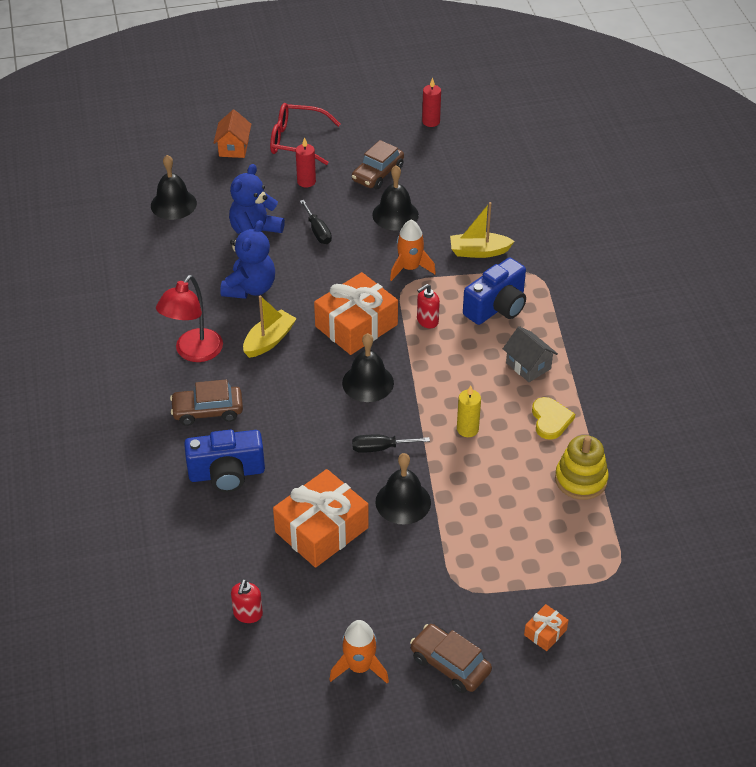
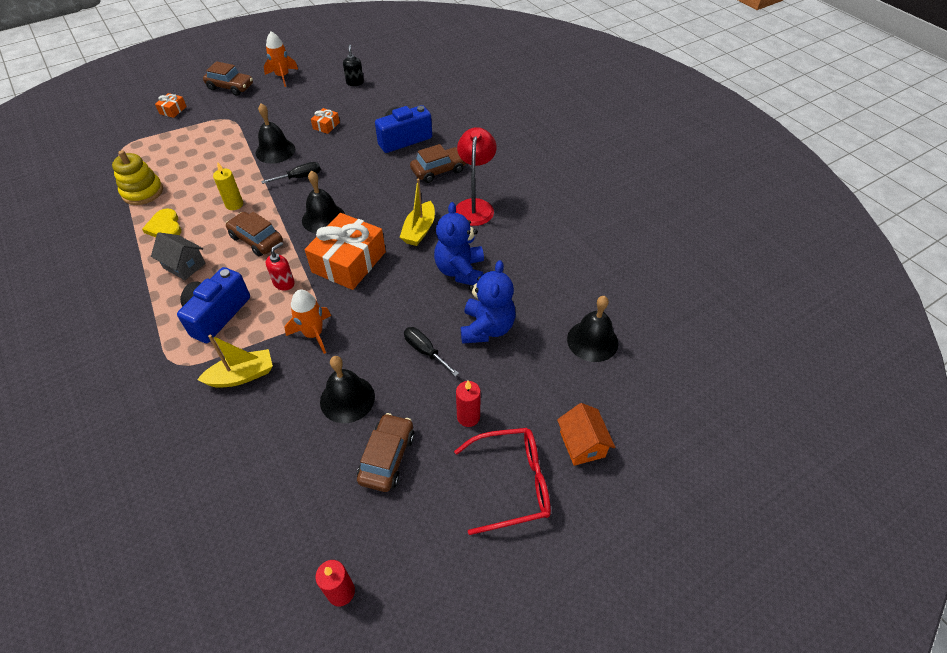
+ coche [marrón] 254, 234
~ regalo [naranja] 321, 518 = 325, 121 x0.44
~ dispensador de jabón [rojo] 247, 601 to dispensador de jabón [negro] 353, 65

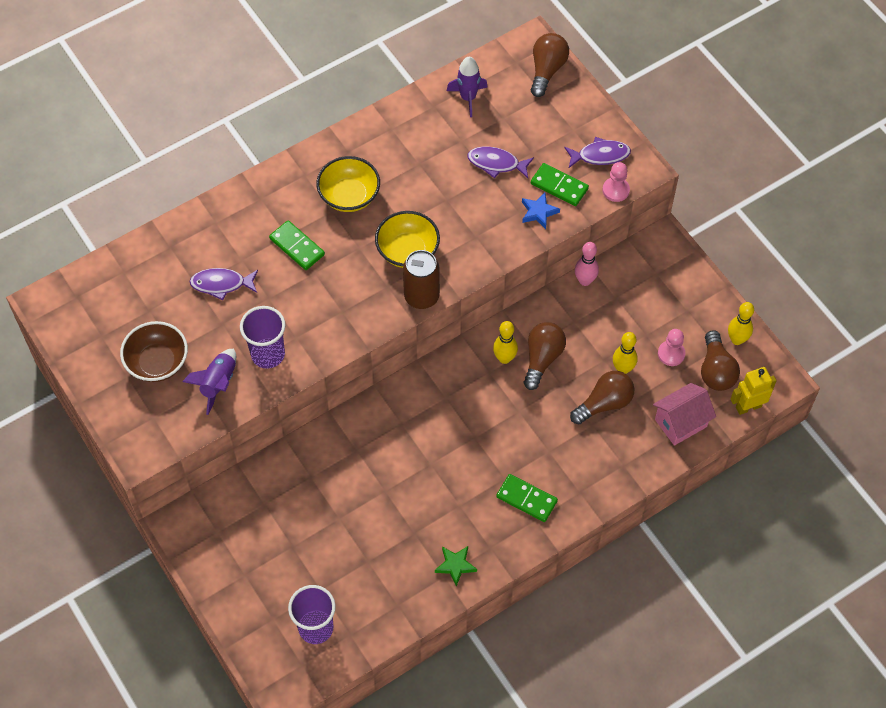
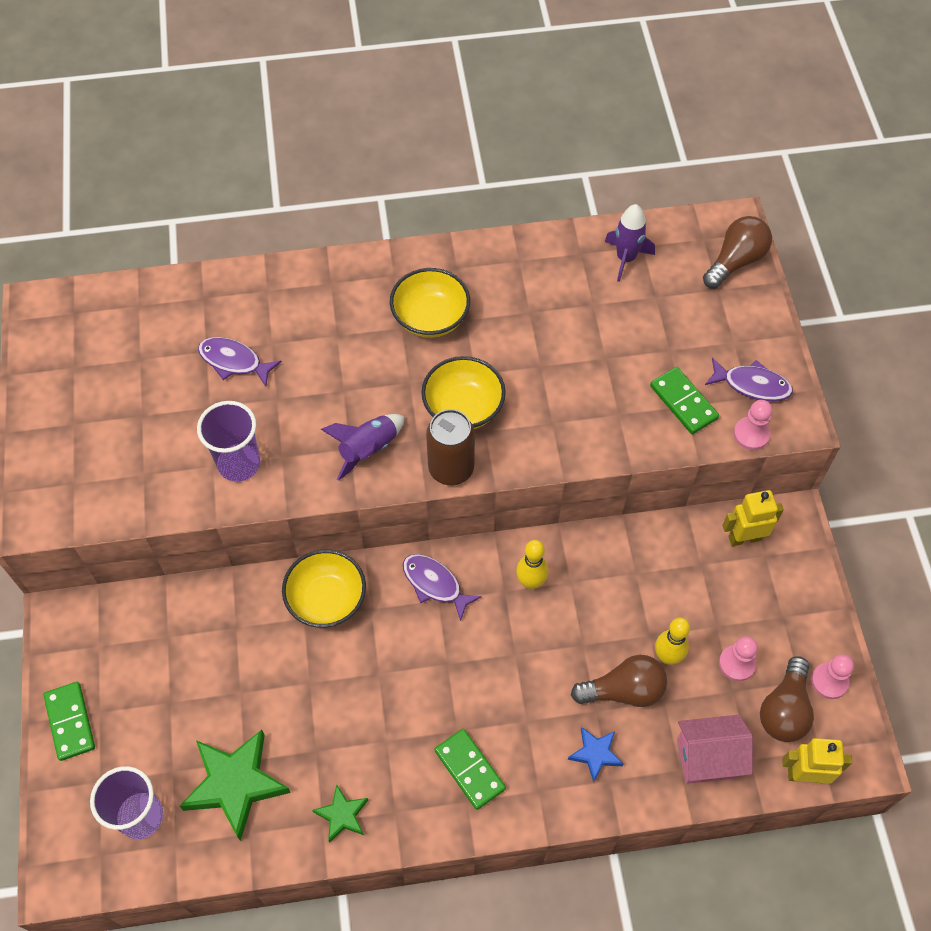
~ ficha de dominó [verde] 297, 245 to 69, 721
+ estrella [verde] 235, 785
+ cuenco [amarillo] 324, 589
~ cohete [morado] 209, 382 to 363, 447
~ pez [morado] 500, 162 to 442, 587
~ estrella [azul] 541, 211 to 595, 755
+ robot [amarillo] 753, 518
~ bolo [amarillo] 741, 323 to peón [rosa] 832, 676
- cuenco [marrón] 154, 351
- bombilla [marrón] 545, 356
- bolo [rosa] 587, 264

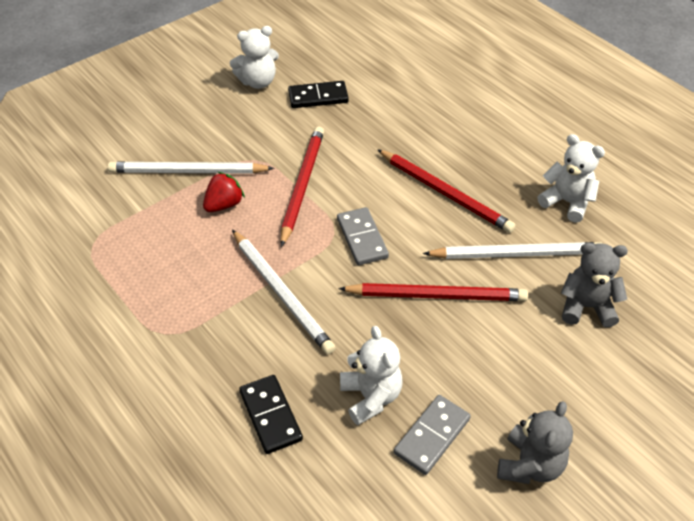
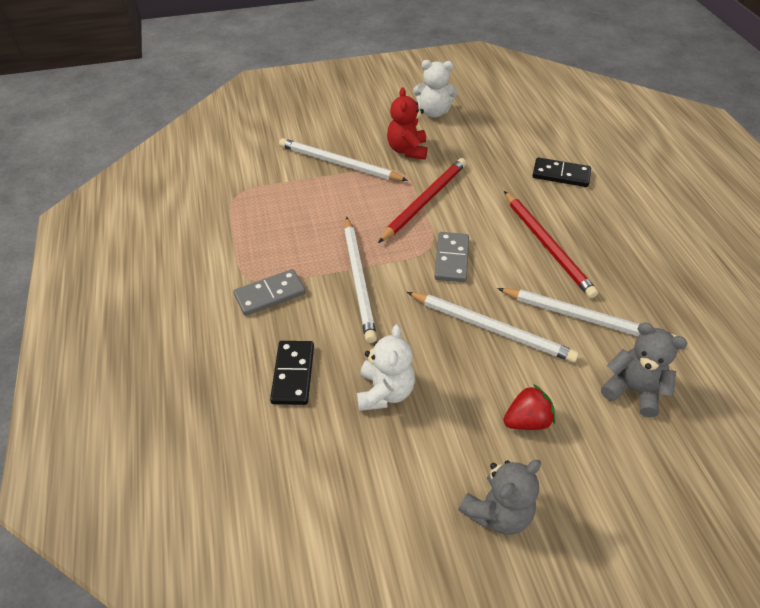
~ ficha de dominó [gris] 432, 435 to 269, 292
+ osito [rojo] 407, 123
~ lápiz [rojo] 433, 292 to lápiz [blanco] 493, 327
~ fresa [rojo] 224, 192 to 529, 407
~ ficha de dominó [negro] 318, 94 to 561, 172
- osito [blanco] 571, 178

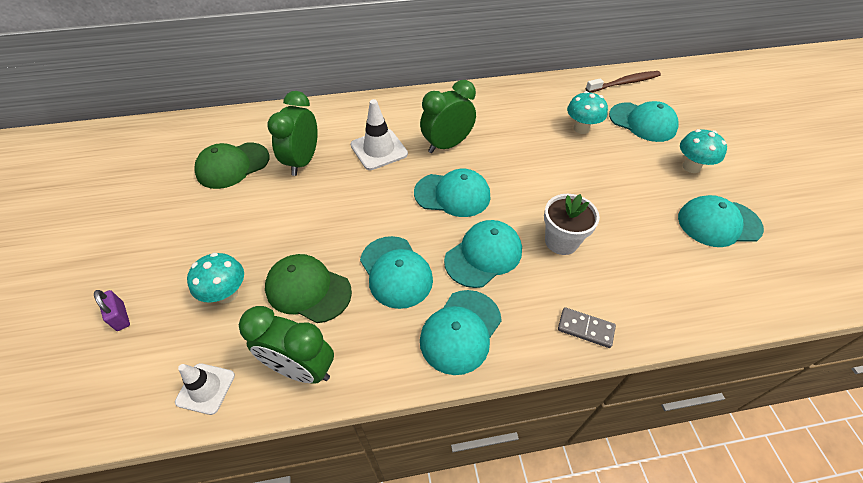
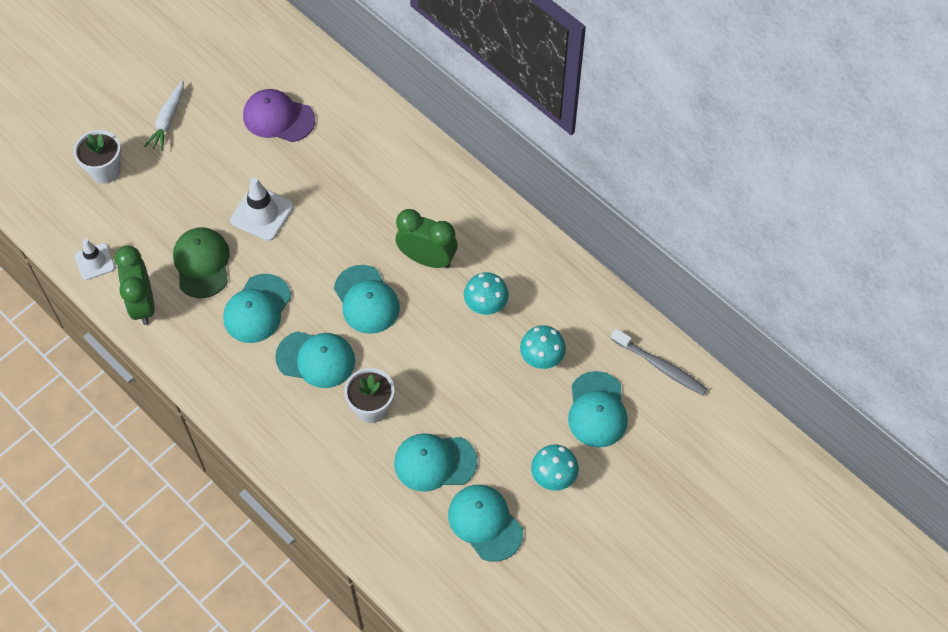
~ candado [morado] 112, 310 to maceta [blanco] 97, 157
+ zanahoria [blanco] 164, 115
~ cono de tráfico [blanco] 379, 134 to 262, 209
~ gorra [verde] 231, 166 to gorra [morado] 279, 115
~ gorra [turquesa] 461, 332 to 435, 462
~ seta [turquesa] 215, 278 to 486, 293
~ cepillo de dientes [marrón] 623, 82 to cepillo de dientes [gris] 659, 362
- despertador [verde] 292, 133
- ficha de dominó [gris] 587, 327

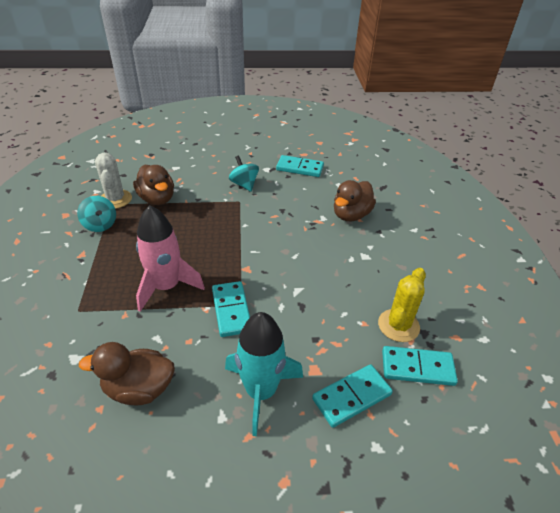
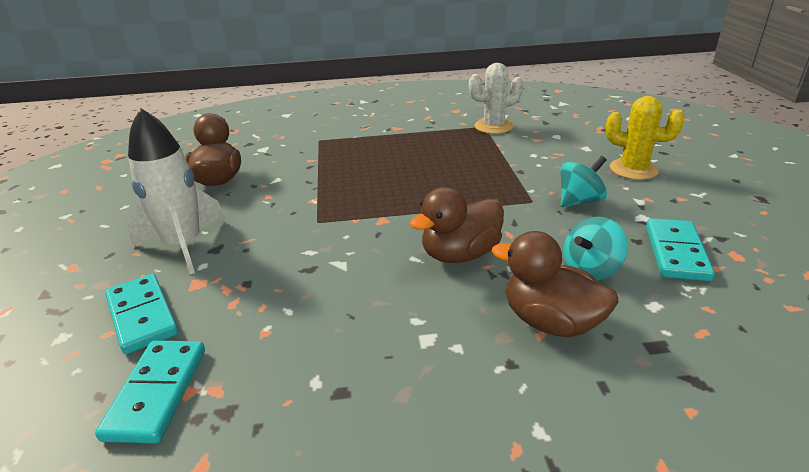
~ cohete [turquesa] 264, 374 to cohete [blanco] 176, 191
~ pato [marrón] 153, 185 to 457, 225
~ peonza [turquesa] 96, 214 to 596, 248
~ cactus [amarillo] 402, 305 to 645, 138
- cohete [rosa] 170, 258
- ficha de dominó [turquesa] 231, 309

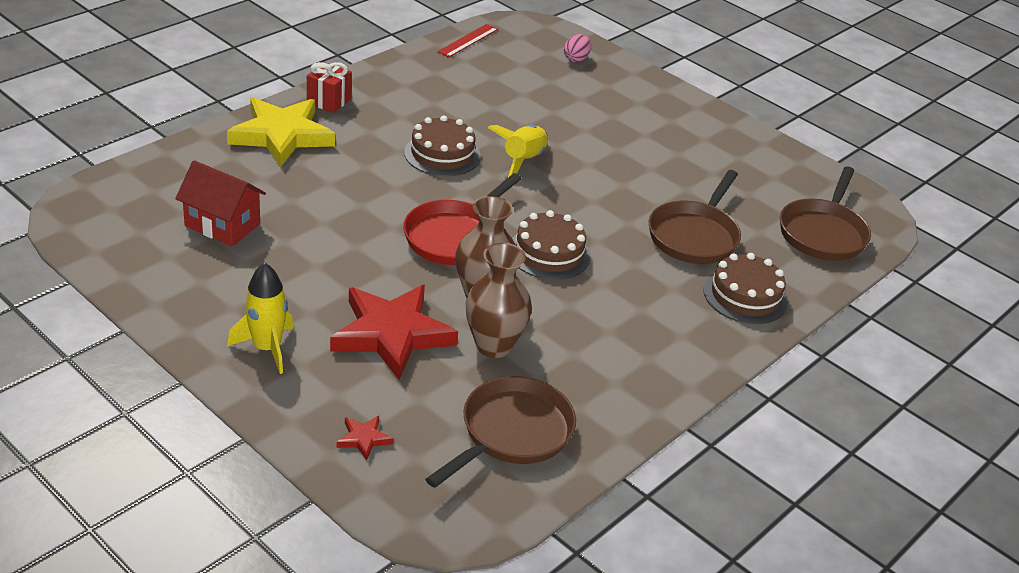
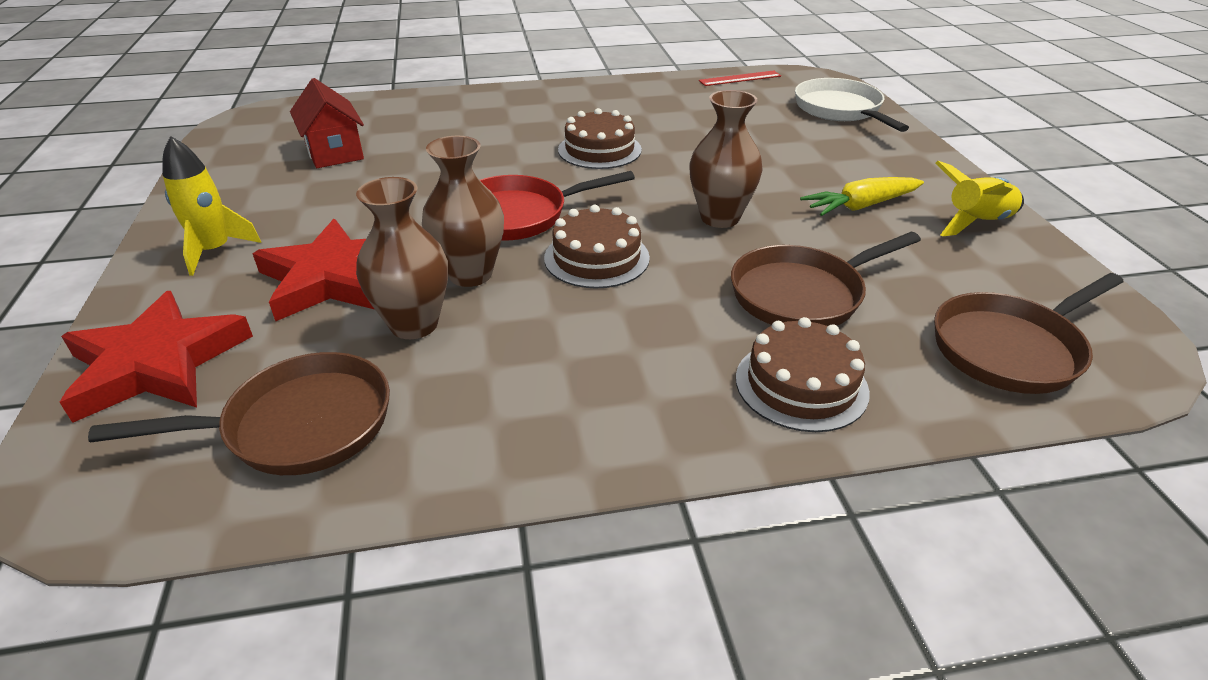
~ estrella [rojo] 365, 438 = 156, 357 x2.46
+ florero [marrón] 726, 159
~ huevo [rosa] 577, 48 to sartén [blanco] 852, 105
+ zanahoria [amarillo] 862, 196
~ cohete [amarillo] 518, 150 to 979, 198
- estrella [amarillo] 281, 132
- regalo [rojo] 329, 87

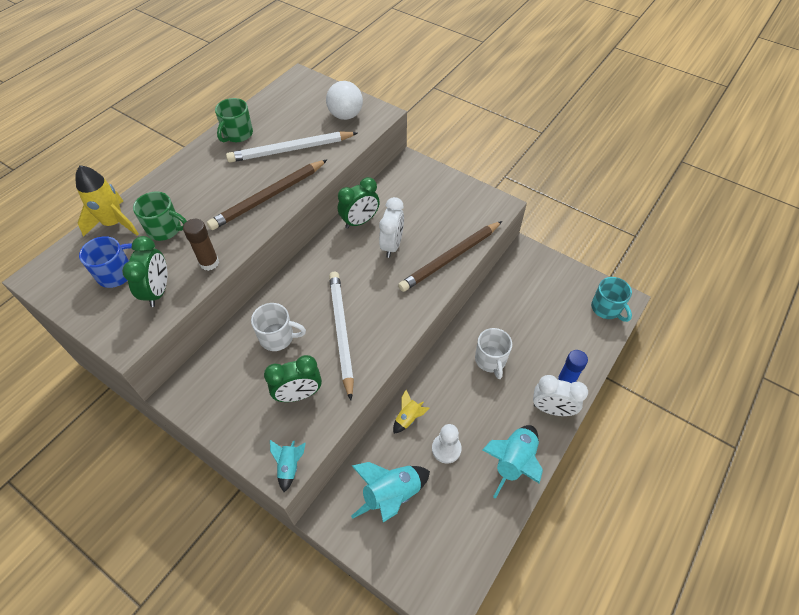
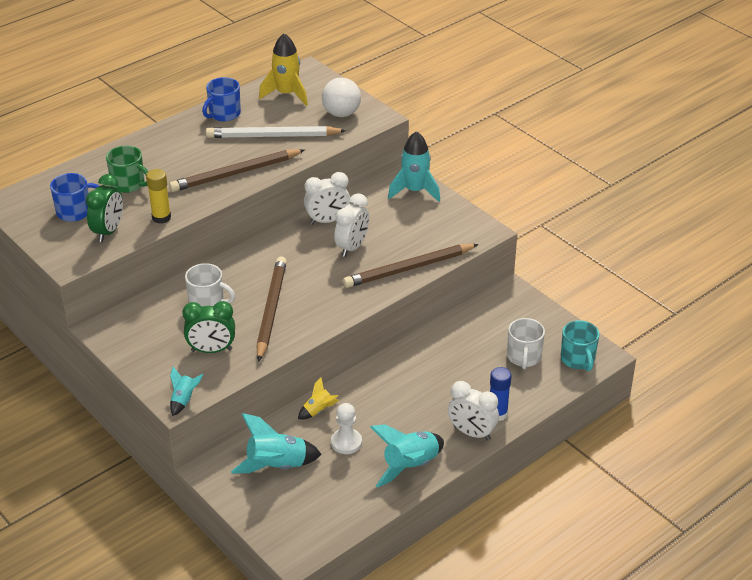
~ barra de pegamento [marrón] 201, 245 to barra de pegamento [amarillo] 158, 196
~ taza [verde] 234, 120 to taza [azul] 221, 99
~ lápiz [blanco] 341, 336 to lápiz [marrón] 271, 309
~ cohete [amarillo] 107, 201 to 283, 69
~ despertador [verde] 359, 203 to despertador [blanco] 327, 198
+ cohete [turquesa] 414, 166
~ taza [blanco] 493, 353 to 526, 343

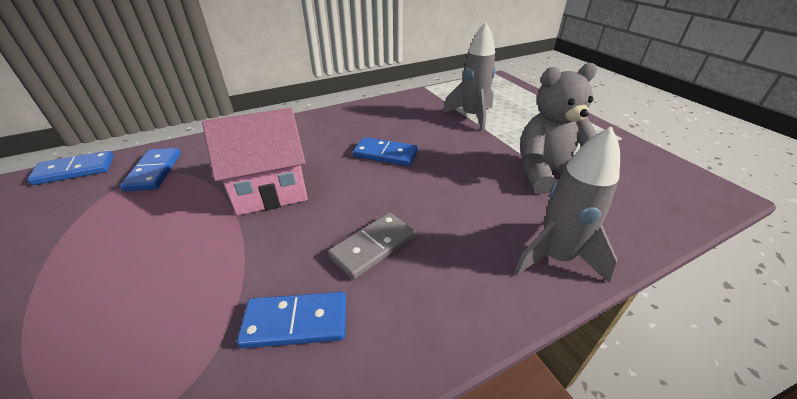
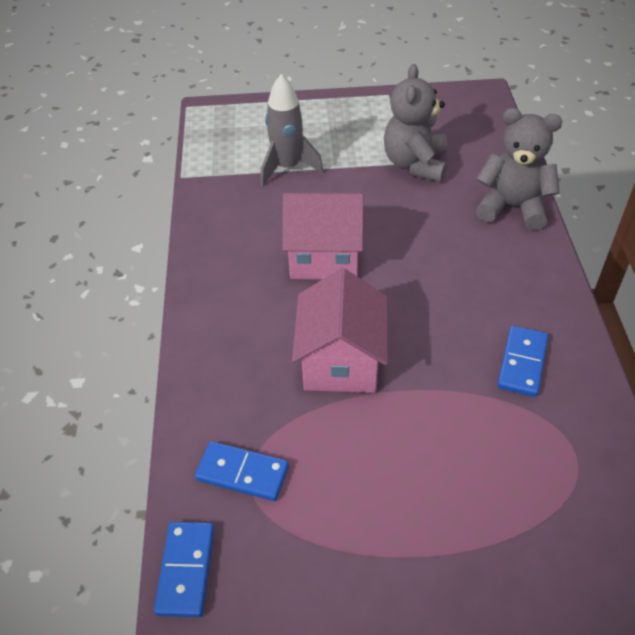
~ ficha de dominó [azul] 385, 151 to casa [rosa] 323, 236
~ cohete [gris] 567, 204 to osito [gris] 519, 169
- ficha de dominó [gris] 371, 246

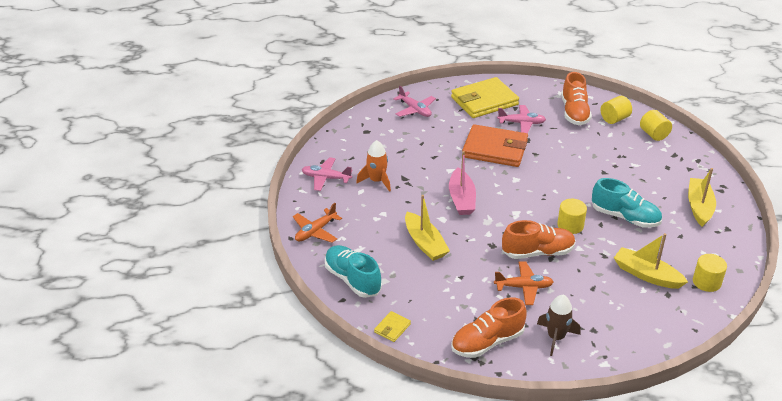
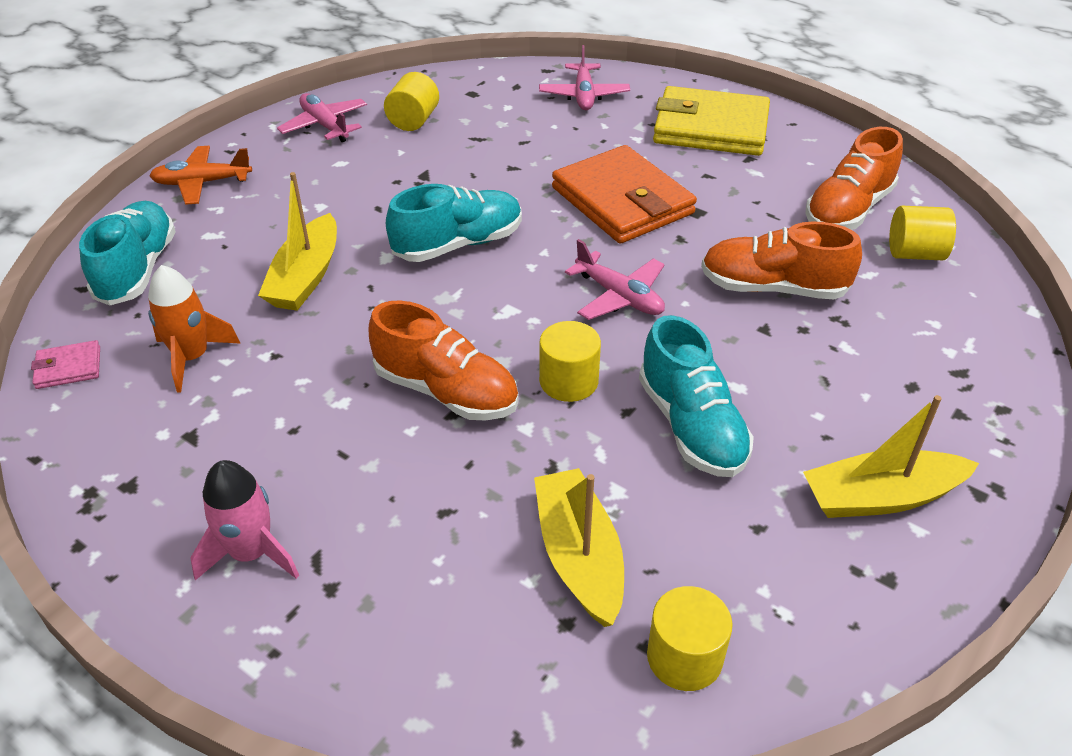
~ cartera [amarillo] 392, 326 to cartera [rosa] 65, 364
~ cohete [naranja] 373, 166 to 194, 329
~ cohete [marrón] 558, 325 to cohete [rosa] 244, 520
~ cilindro [amarillo] 656, 125 to 411, 101
~ barco [rosa] 462, 183 to zapato [turquesa] 454, 223
~ avión [rosa] 521, 119 to 615, 279
~ zapato [naranja] 489, 327 to 781, 260
~ barco [amarillo] 702, 197 = 891, 456 150 degrees counterclockwise
- avión [naranja] 524, 283

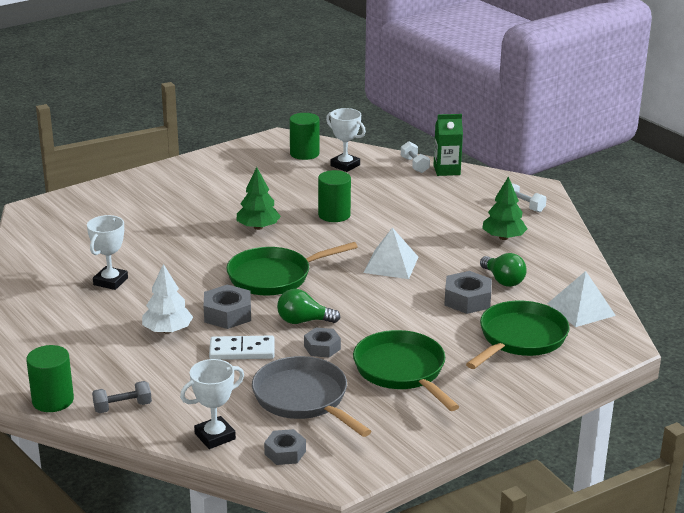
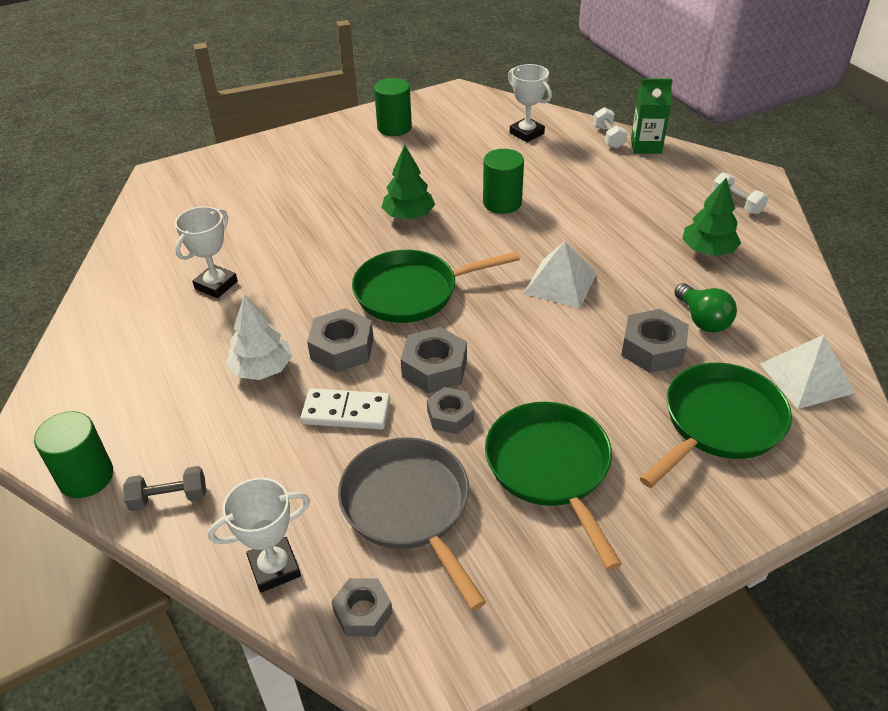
~ cilindro [verde] 305, 136 to 393, 107
~ bombilla [verde] 308, 306 to tuerca [gris] 433, 360

